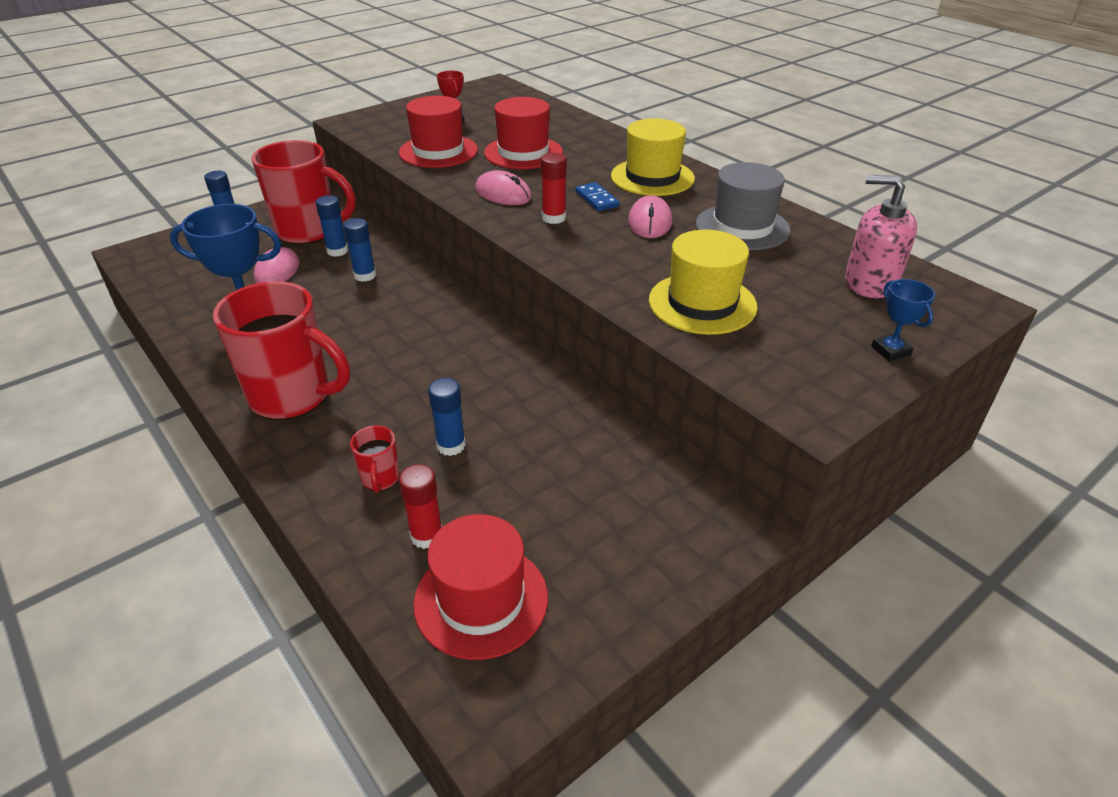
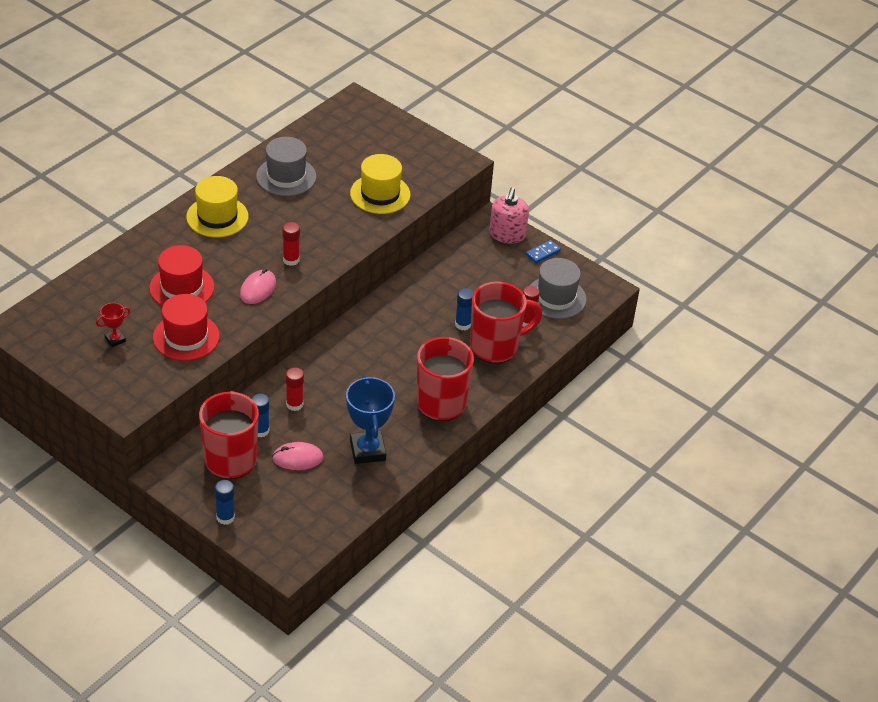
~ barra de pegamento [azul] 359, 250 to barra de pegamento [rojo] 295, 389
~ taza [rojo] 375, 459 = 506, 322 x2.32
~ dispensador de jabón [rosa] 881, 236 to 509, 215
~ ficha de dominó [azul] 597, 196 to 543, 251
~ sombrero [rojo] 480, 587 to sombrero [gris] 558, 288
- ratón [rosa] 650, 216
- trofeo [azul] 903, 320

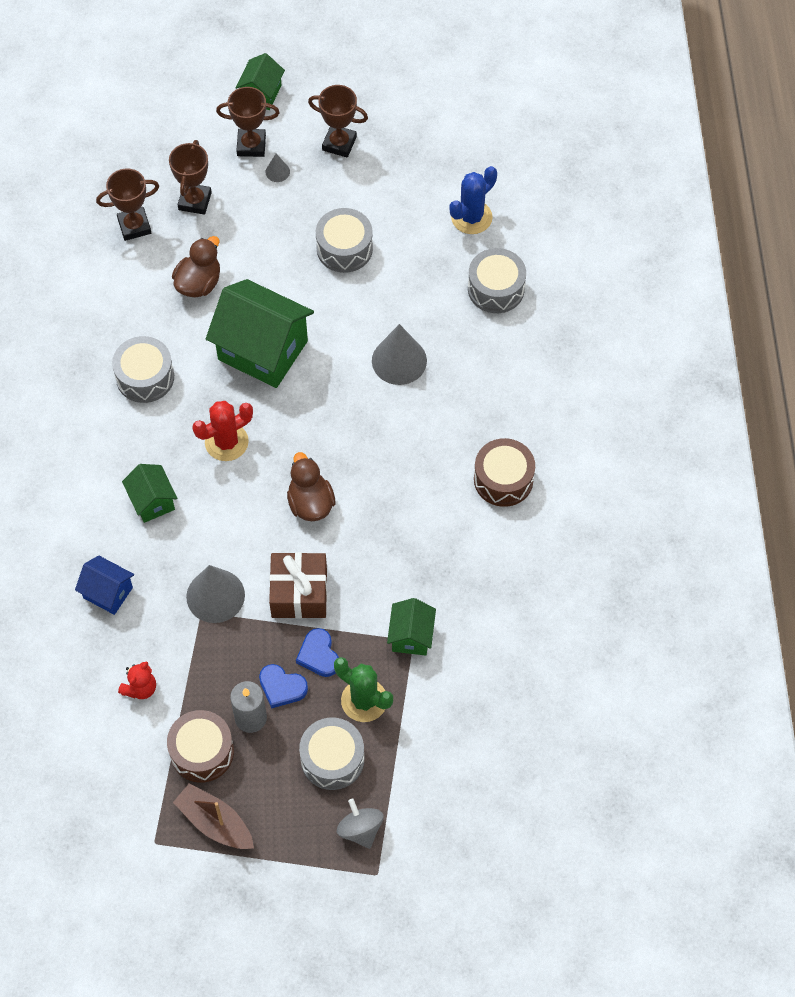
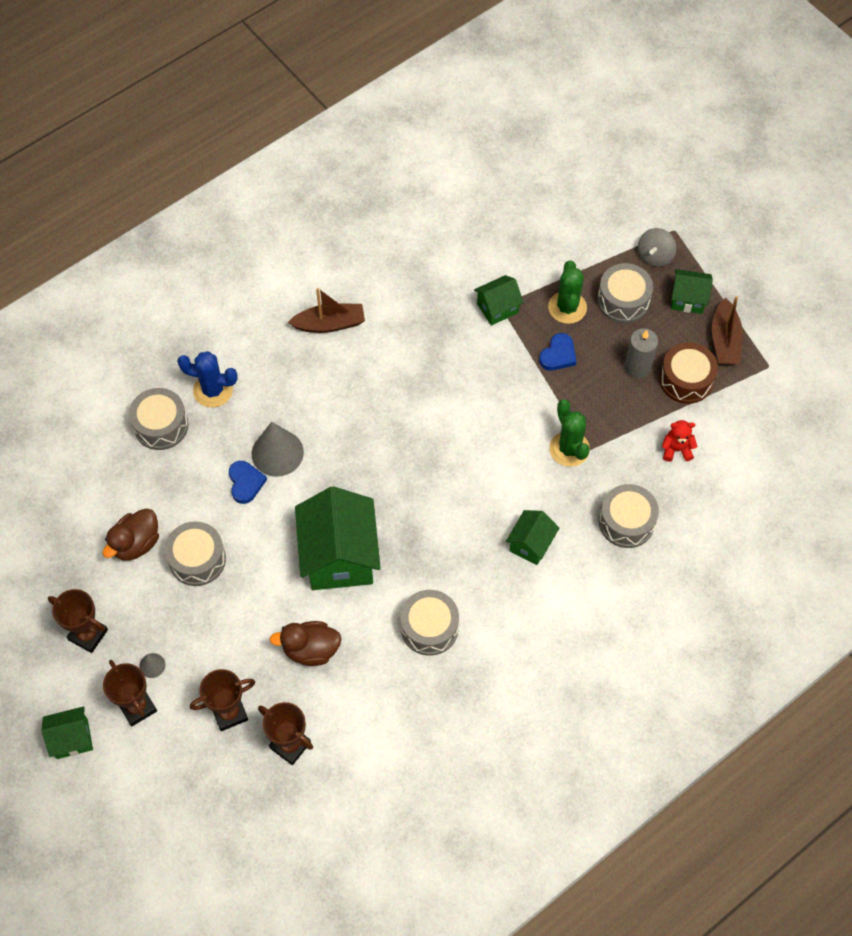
~ trofeo [marrón] 338, 121 = 78, 621 45 degrees counterclockwise
~ pato [marrón] 311, 486 to 131, 535
~ cactus [azul] 473, 200 to 207, 379
~ corazón [azul] 283, 686 to 248, 482
~ tambor [marrón] 504, 472 to barco [marrón] 326, 310
~ cono [gris] 215, 594 to cactus [verde] 569, 433
~ casa [azul] 104, 585 to tambor [gris] 629, 516
+ casa [verde] 692, 291
- cactus [rojo] 222, 431
- regalo [marrón] 298, 585

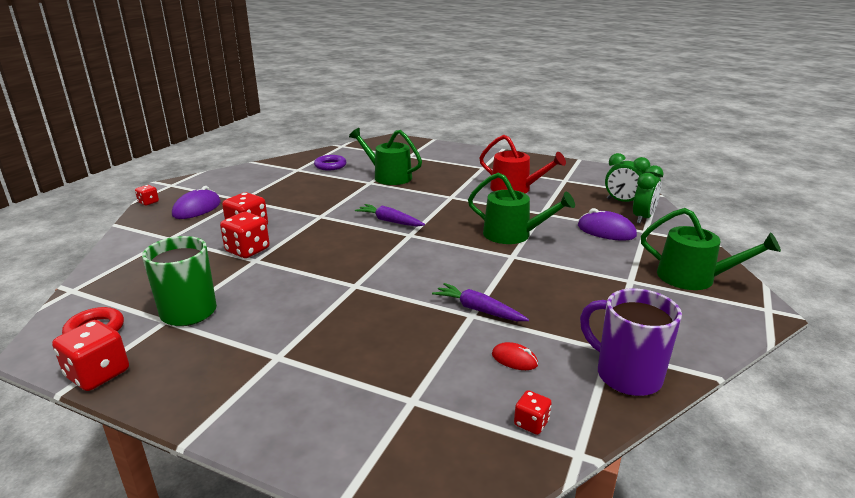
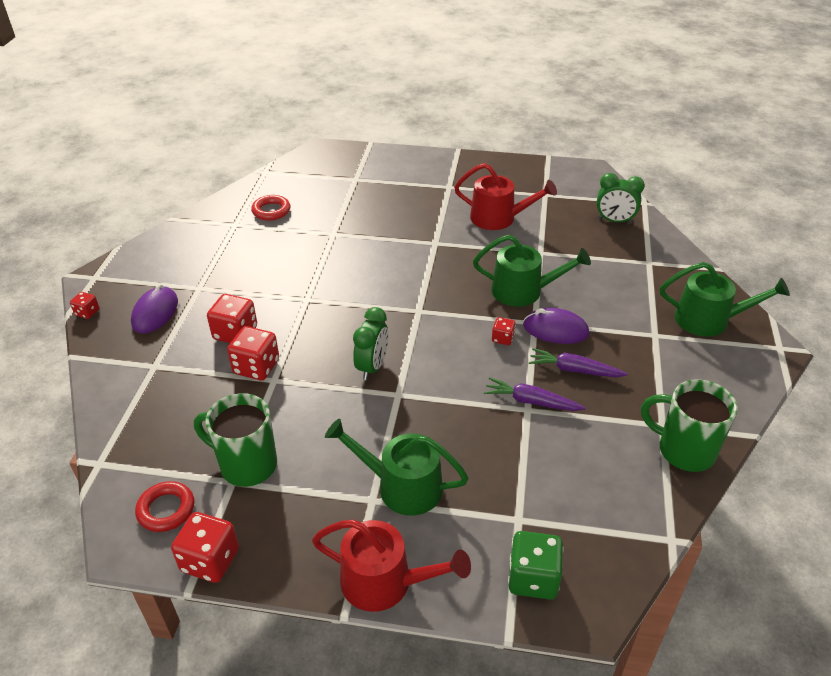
~ anillo [morado] 330, 162 to anillo [rojo] 270, 208
+ regadera [rojo] 391, 566
~ regadera [verde] 385, 156 to 396, 467
~ despertador [verde] 648, 194 to 371, 343
~ dado [rojo] 533, 412 to 504, 331
+ dado [verde] 535, 565
~ ratón [morado] 607, 224 to 556, 326
~ zanahoria [morado] 390, 215 to 578, 362
~ taza [morado] 631, 342 to taza [verde] 689, 425
- ratón [rojo] 515, 356

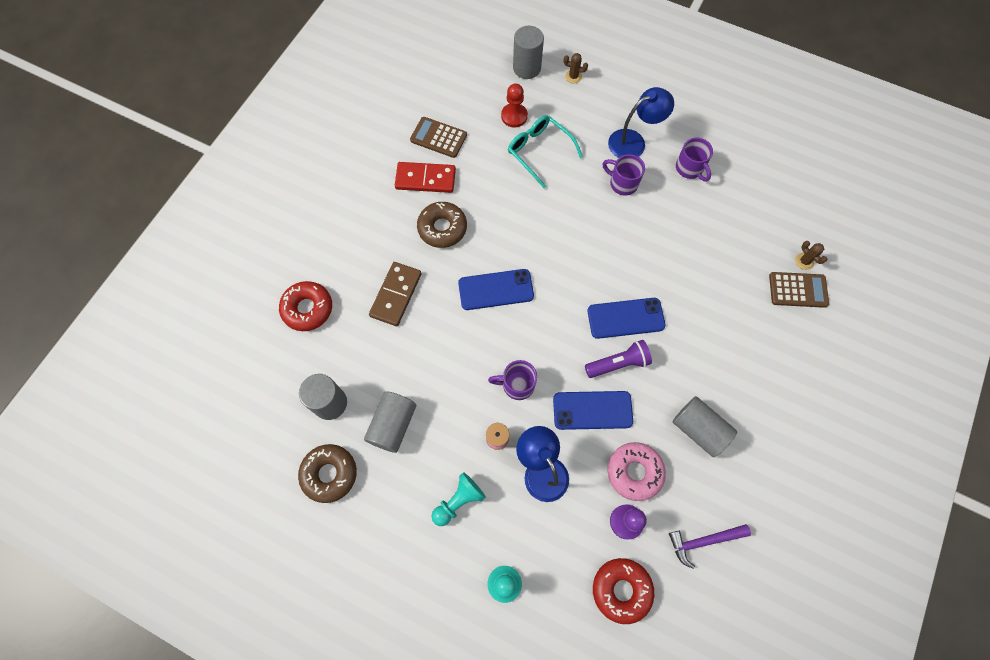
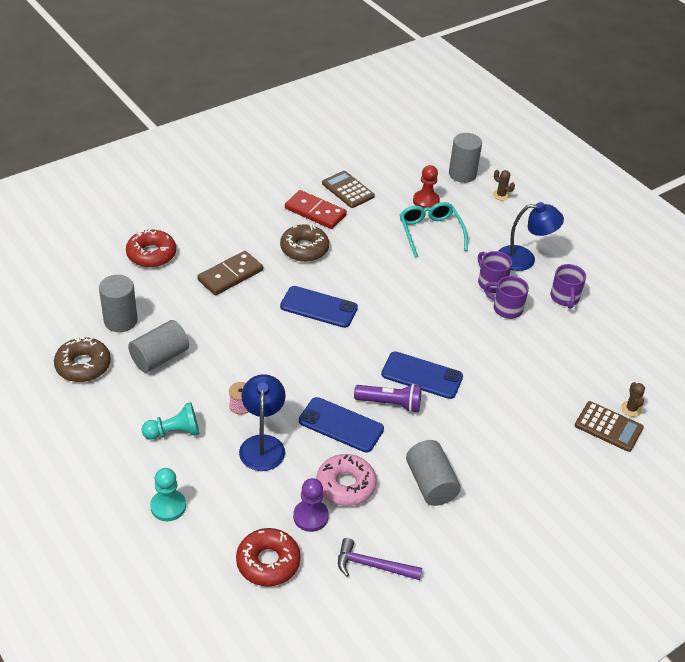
~ taza [morado] 512, 380 to 506, 297

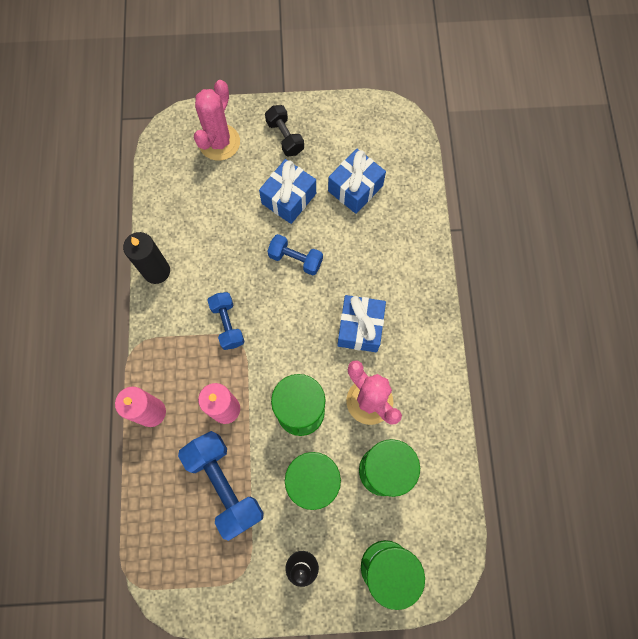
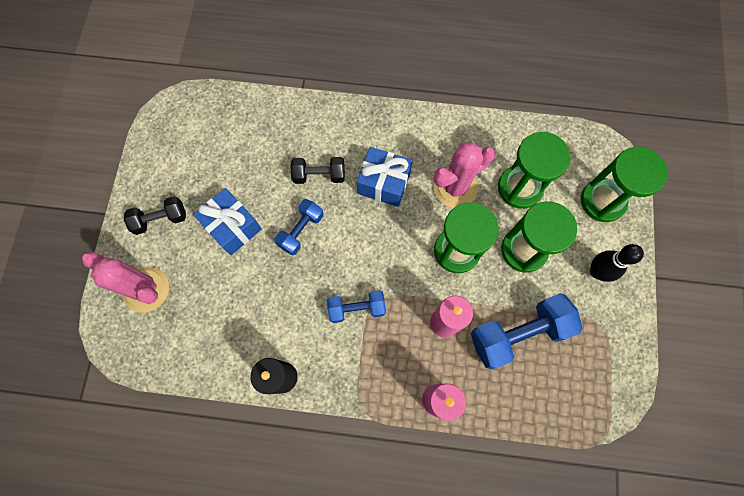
+ mancuerna [negro] 317, 170
- regalo [azul] 357, 181

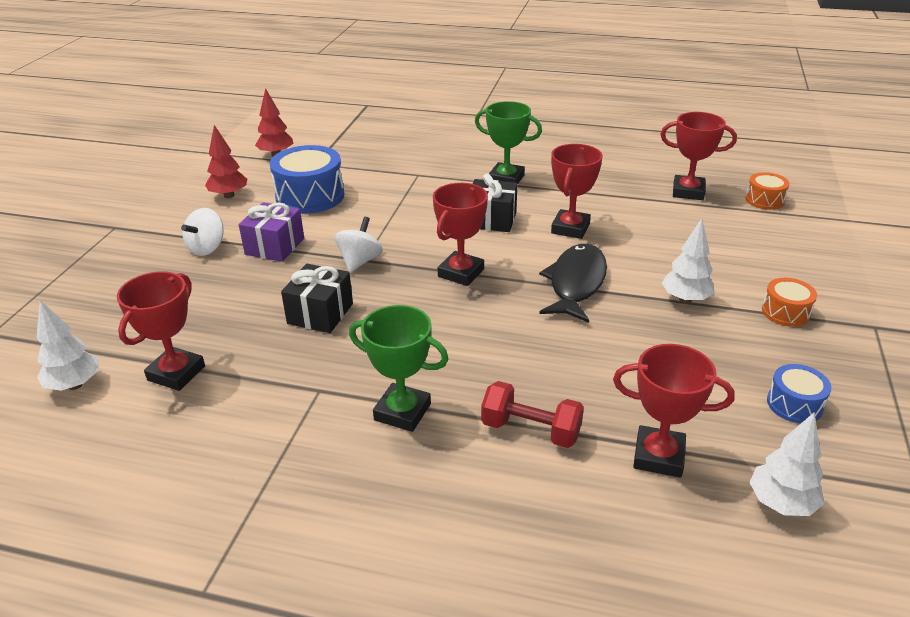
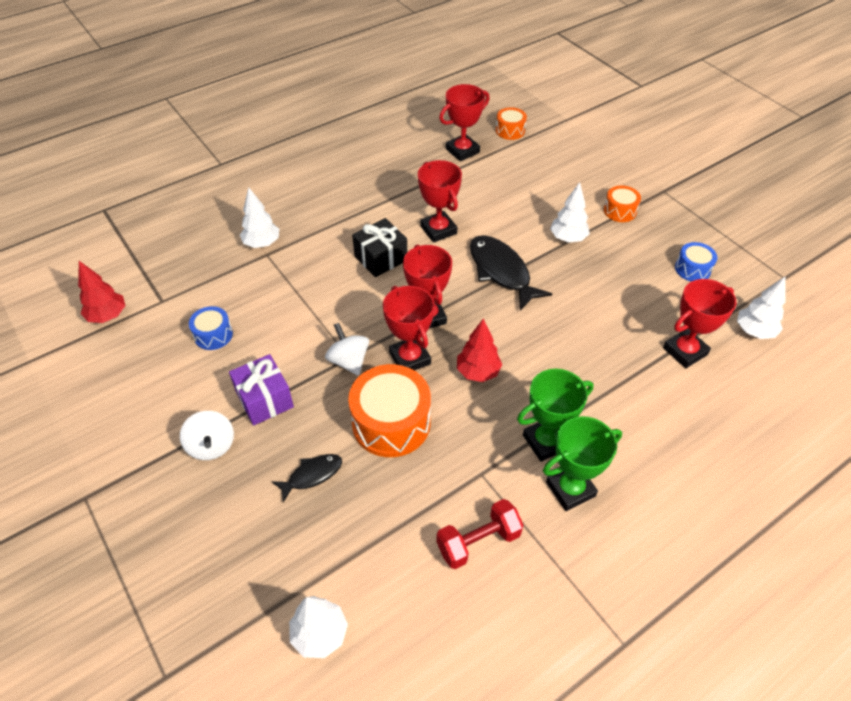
~ tambor [azul] 307, 179 = 211, 328 x0.53
+ árbol [blanco] 259, 217
+ pez [negro] 307, 478
~ regalo [negro] 317, 298 to tambor [naranja] 389, 410
~ trofeo [rojo] 161, 331 to 409, 328
~ mancuerna [rojo] 532, 414 to 479, 534
~ árbol [rojo] 226, 161 to 479, 350
~ trofeo [verde] 508, 143 to 582, 463

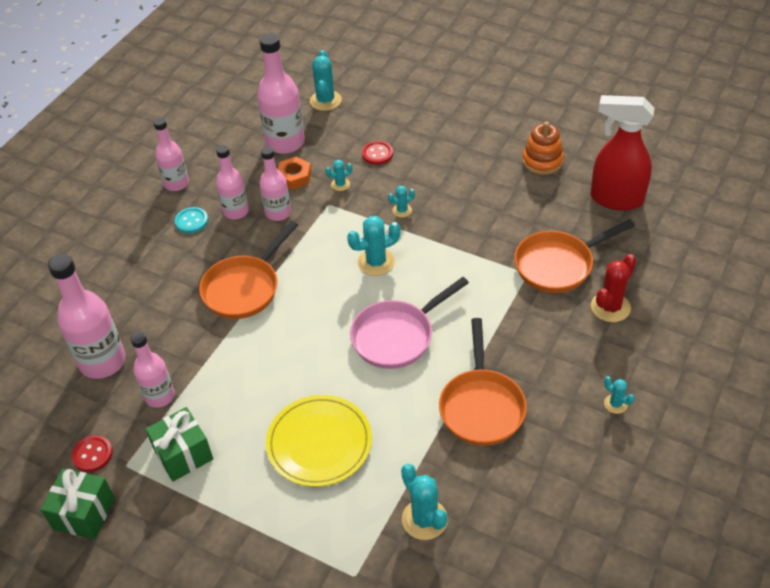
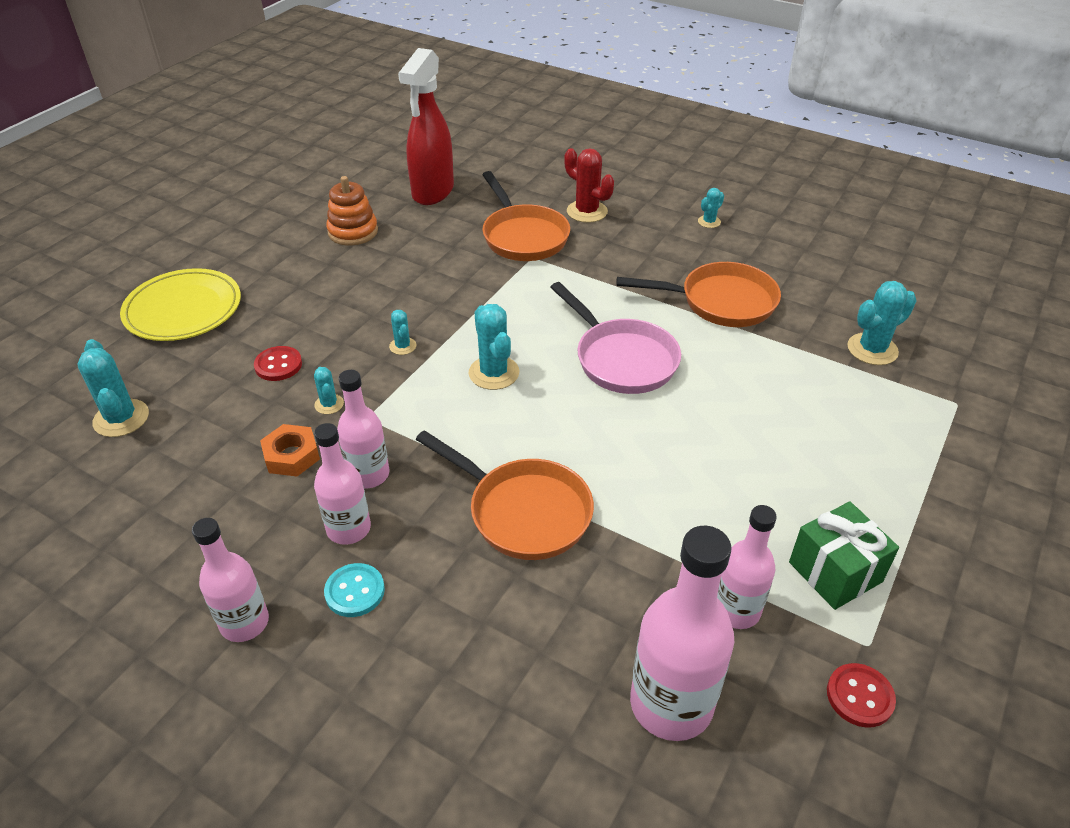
~ cactus [turquesa] 326, 80 = 113, 388 60 degrees clockwise
~ plato [amarillo] 319, 441 to 180, 304
- regalo [verde] 78, 504
- botella [rosa] 281, 93

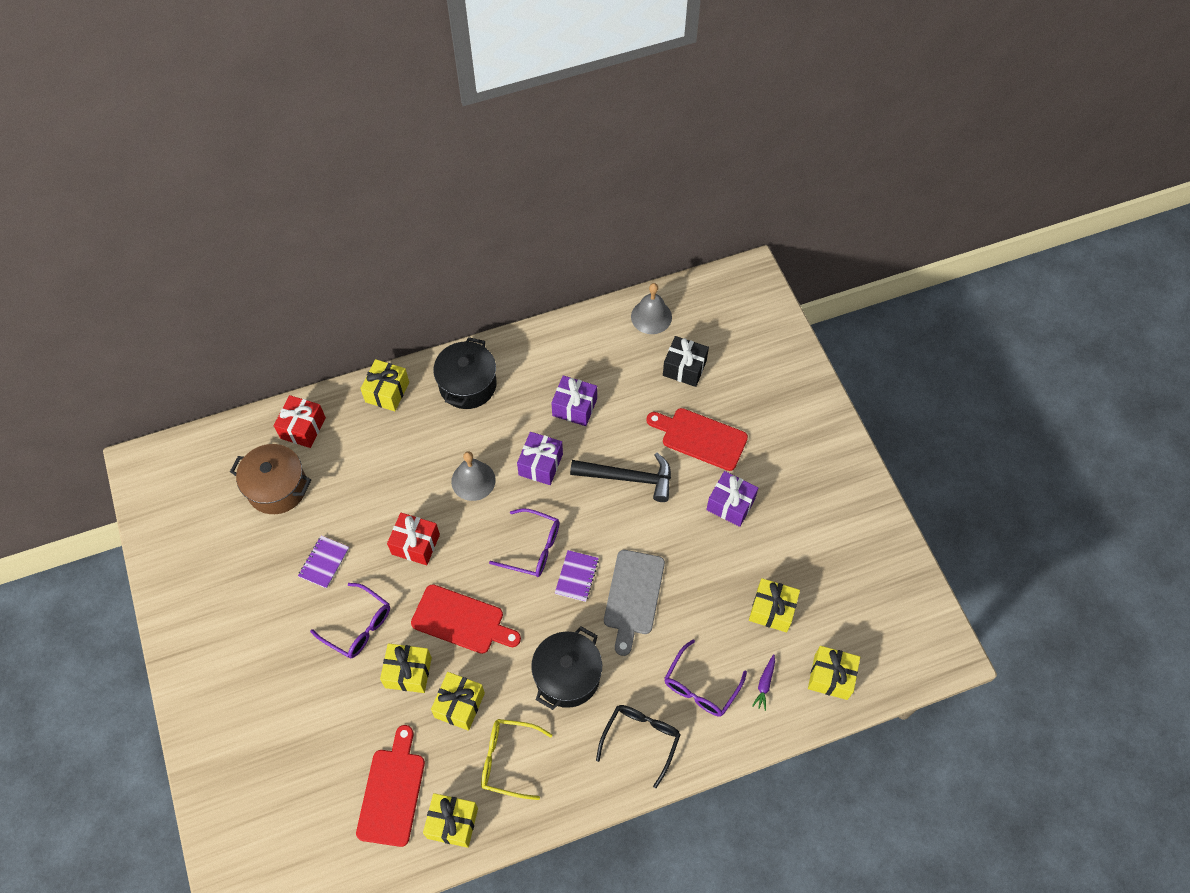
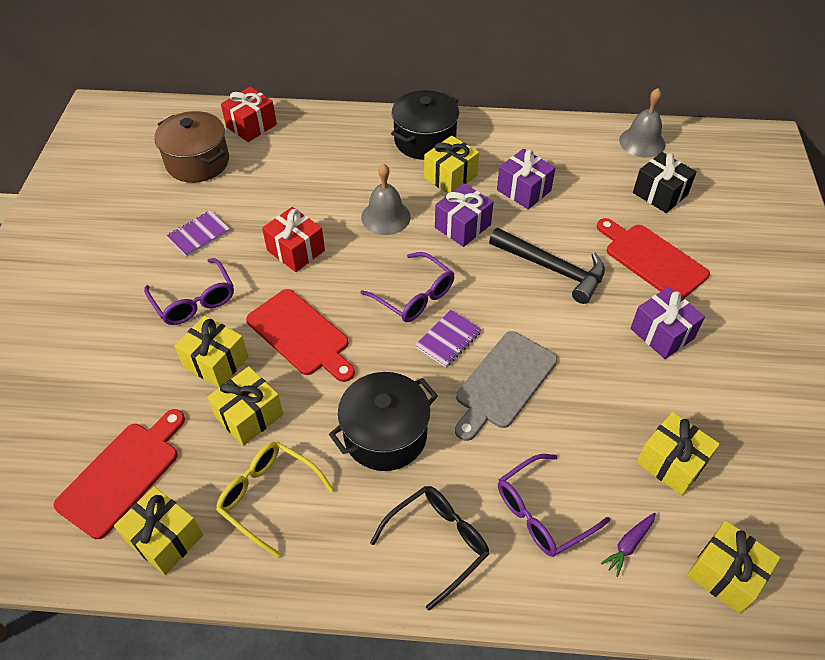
~ regalo [amarillo] 384, 385 to 451, 164

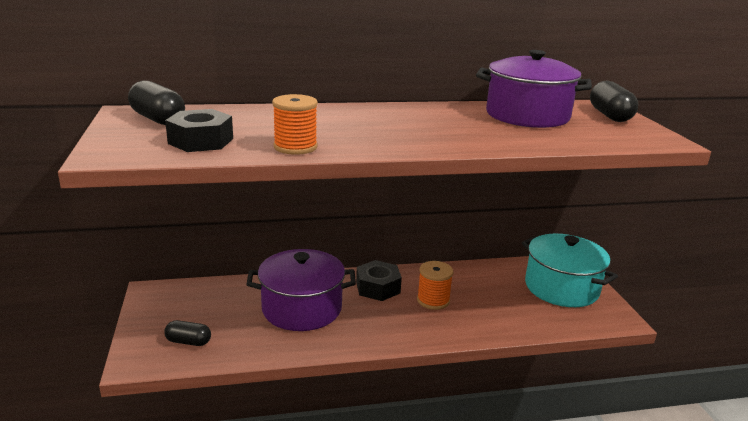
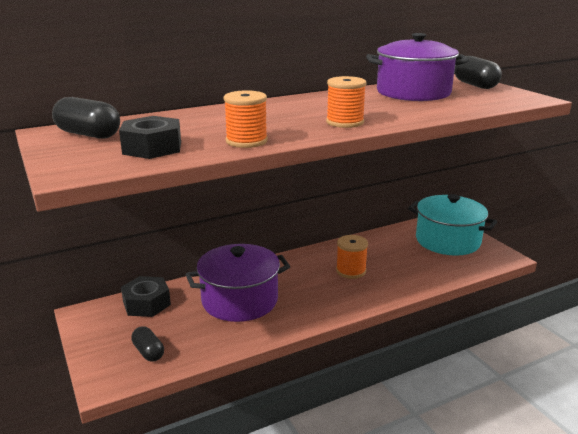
~ tuerca [negro] 379, 280 to 146, 296
~ cápsula [negro] 187, 333 = 147, 344 60 degrees clockwise
+ carrete [naranja] 346, 102

